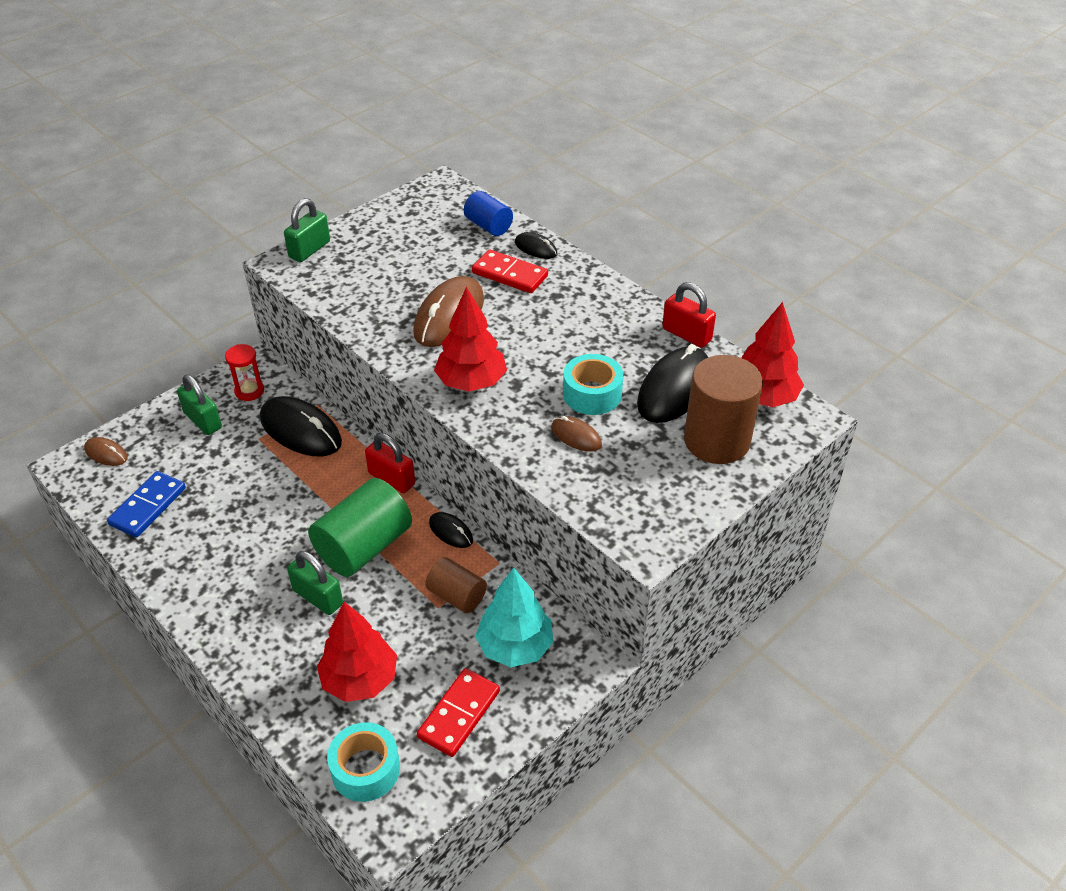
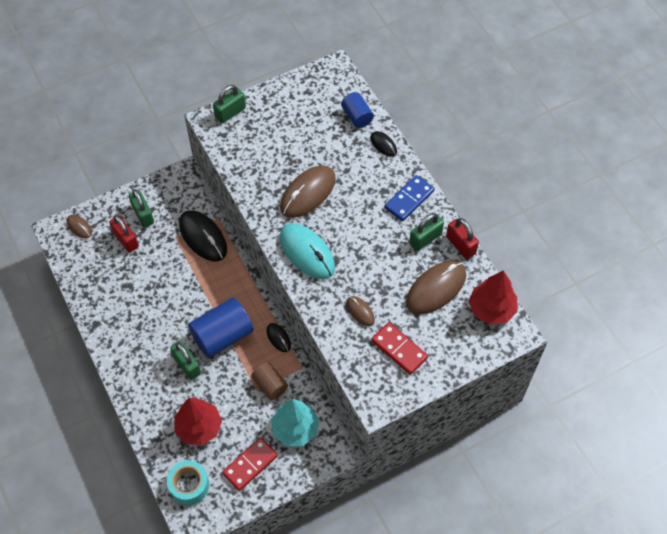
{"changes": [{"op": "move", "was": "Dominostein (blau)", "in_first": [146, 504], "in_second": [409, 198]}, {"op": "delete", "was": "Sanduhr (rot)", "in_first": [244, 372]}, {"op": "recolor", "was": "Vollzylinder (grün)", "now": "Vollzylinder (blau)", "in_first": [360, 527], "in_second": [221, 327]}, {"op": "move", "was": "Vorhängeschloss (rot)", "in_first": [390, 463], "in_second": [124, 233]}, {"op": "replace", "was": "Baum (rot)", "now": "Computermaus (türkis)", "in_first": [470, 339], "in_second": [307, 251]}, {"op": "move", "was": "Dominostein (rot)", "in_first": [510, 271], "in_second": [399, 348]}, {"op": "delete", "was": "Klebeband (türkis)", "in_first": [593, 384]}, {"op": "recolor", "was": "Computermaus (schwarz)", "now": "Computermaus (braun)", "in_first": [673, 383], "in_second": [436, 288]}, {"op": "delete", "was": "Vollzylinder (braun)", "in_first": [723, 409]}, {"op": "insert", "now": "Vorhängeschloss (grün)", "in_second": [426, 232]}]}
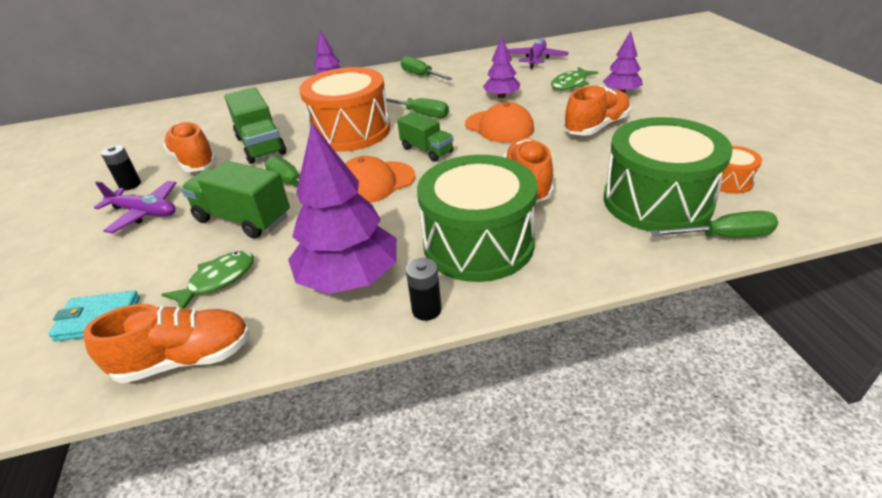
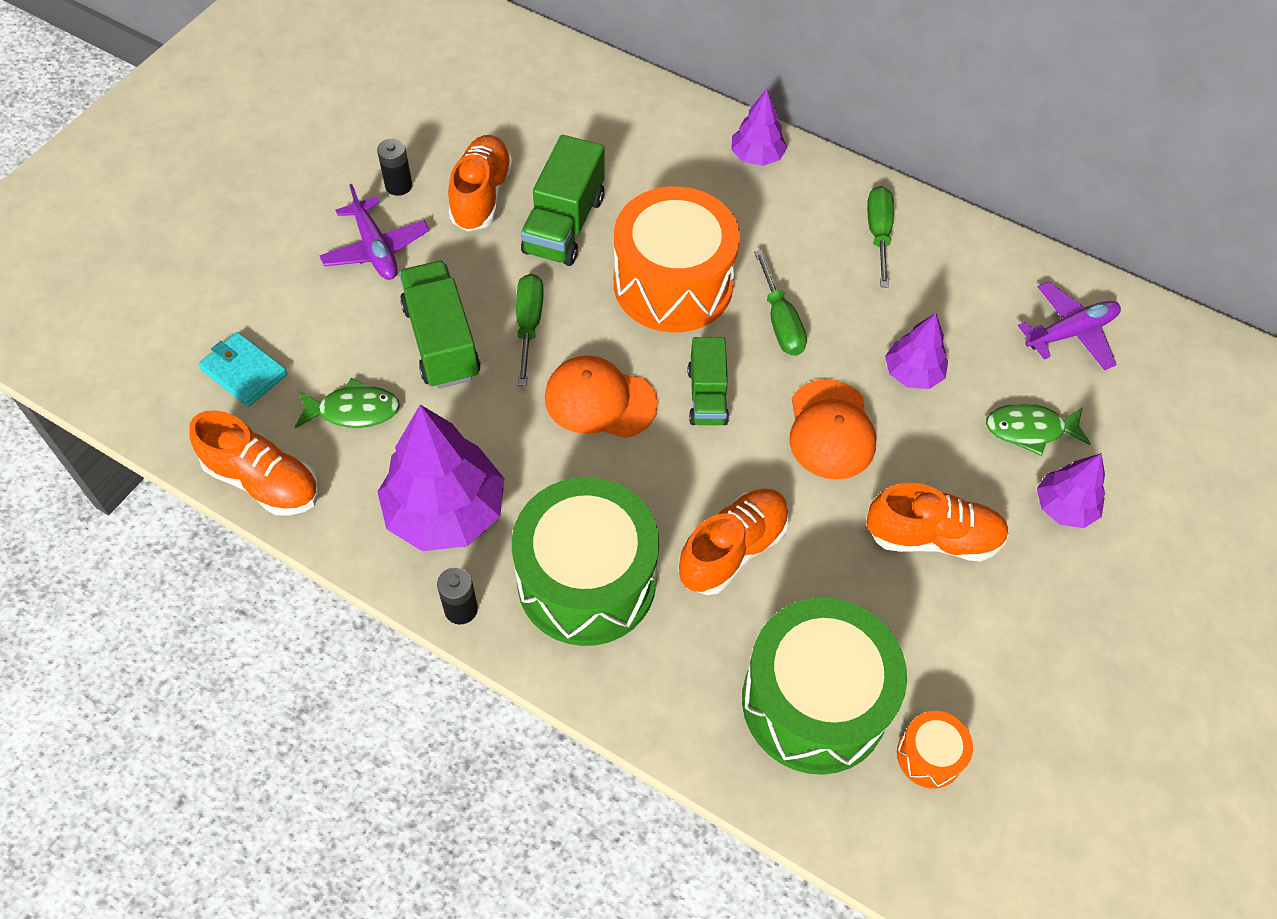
{"changes": [{"op": "delete", "was": "Schraubenzieher (grün)", "in_first": [714, 224]}]}
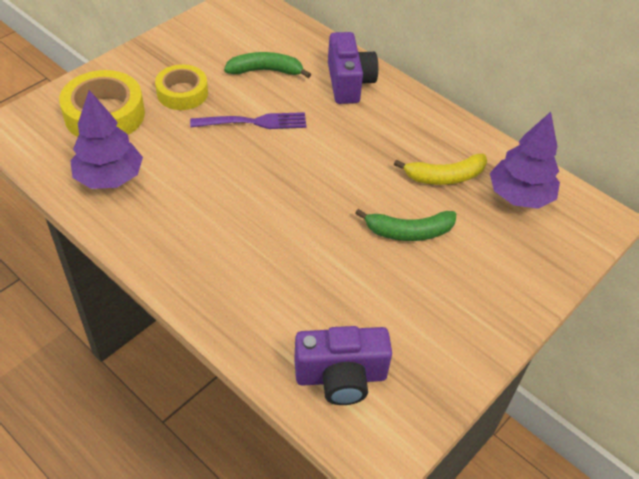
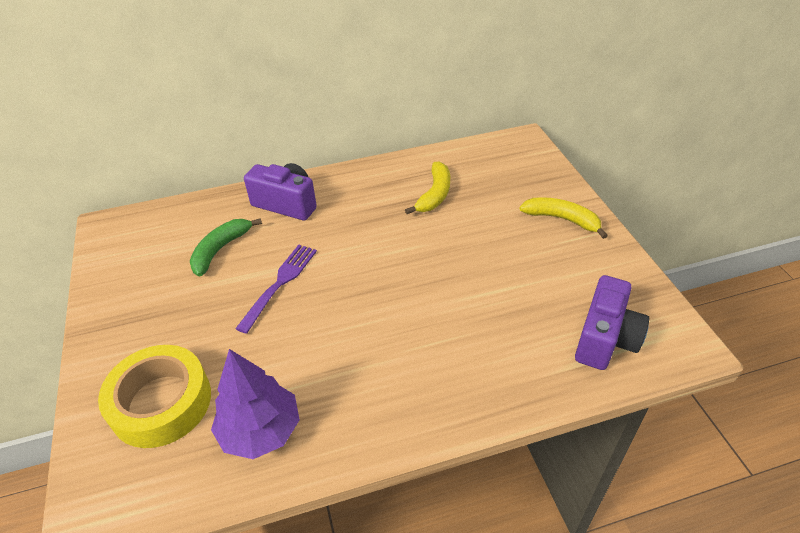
{"changes": [{"op": "delete", "was": "Klebeband (gelb)", "in_first": [181, 87]}, {"op": "delete", "was": "Banane (grün)", "in_first": [405, 225]}, {"op": "delete", "was": "Baum (lila)", "in_first": [525, 160]}, {"op": "insert", "now": "Banane (gelb)", "in_second": [563, 218]}]}
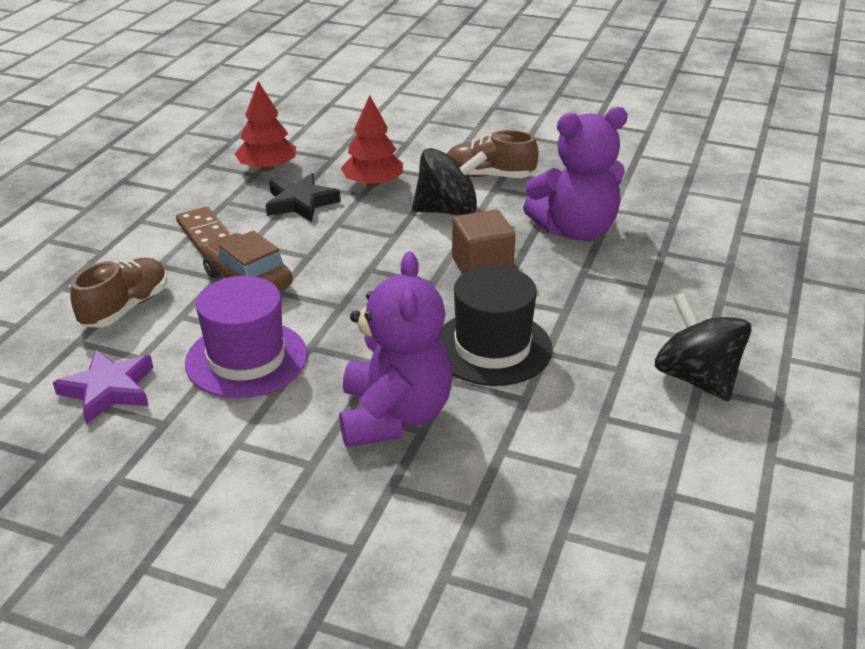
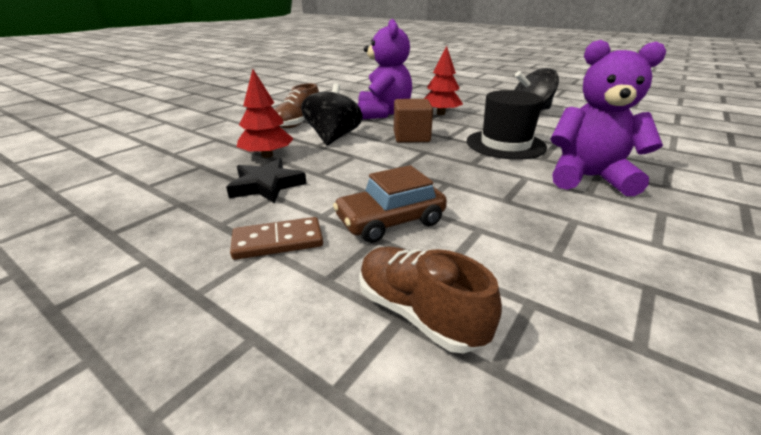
{"changes": [{"op": "delete", "was": "Stern (lila)", "in_first": [103, 386]}, {"op": "delete", "was": "Hut (lila)", "in_first": [246, 337]}, {"op": "move", "was": "Baum (rot)", "in_first": [265, 126], "in_second": [443, 80]}]}
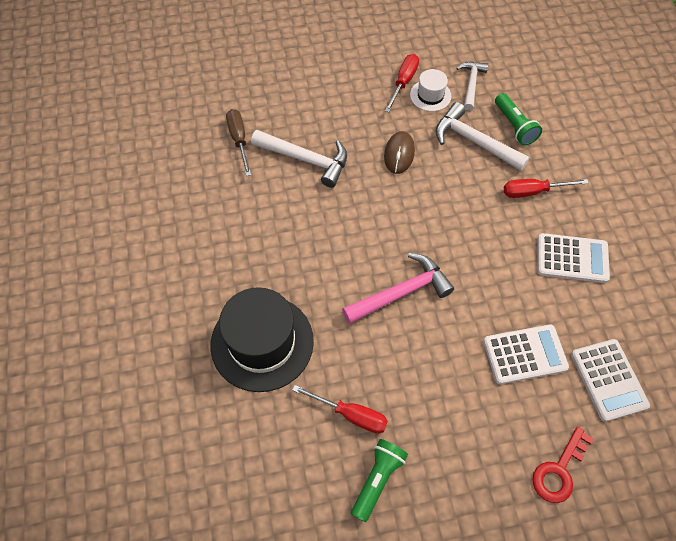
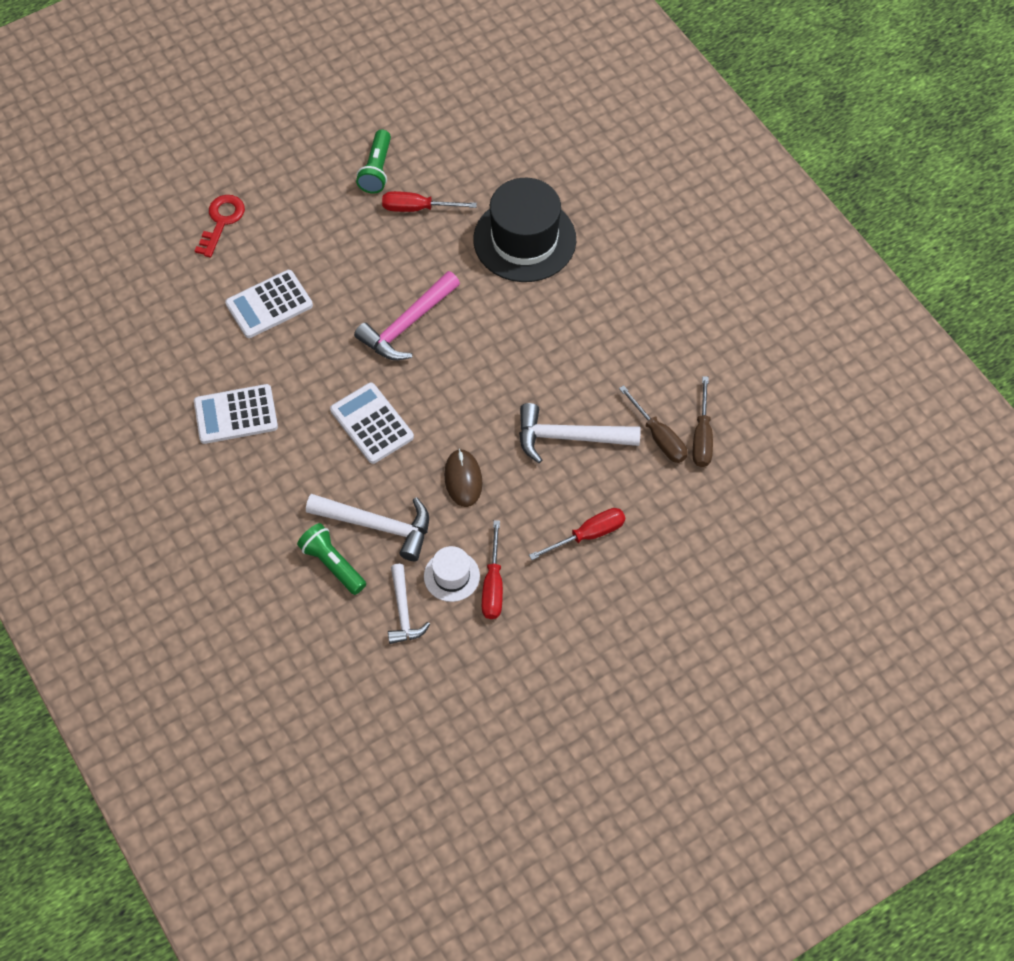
{"changes": [{"op": "move", "was": "Schraubenzieher (rot)", "in_first": [546, 188], "in_second": [577, 534]}, {"op": "move", "was": "Taschenrechner (weiß)", "in_first": [610, 380], "in_second": [372, 423]}, {"op": "insert", "now": "Schraubenzieher (braun)", "in_second": [703, 421]}]}
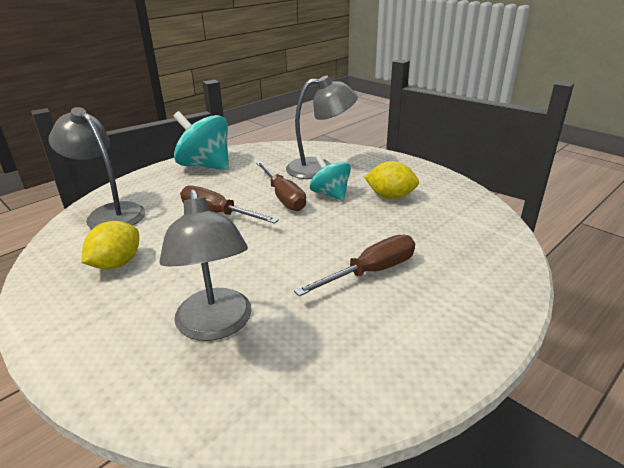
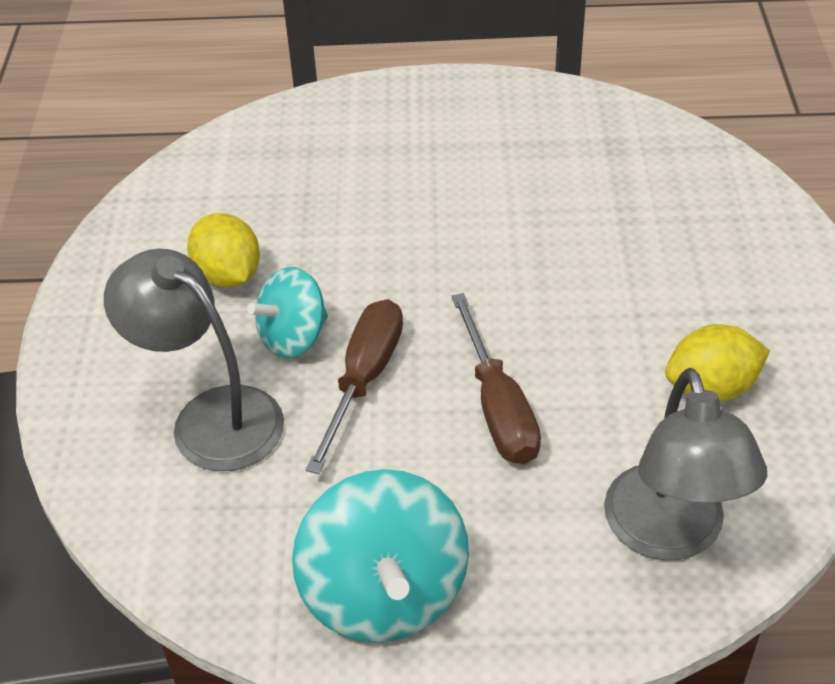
{"changes": [{"op": "delete", "was": "Lampe (grau)", "in_first": [205, 265]}, {"op": "delete", "was": "Schraubenzieher (braun)", "in_first": [354, 265]}, {"op": "rotate", "was": "Kreisel (türkis)", "in_first": [330, 178], "in_second": [287, 312], "clockwise": 45}]}
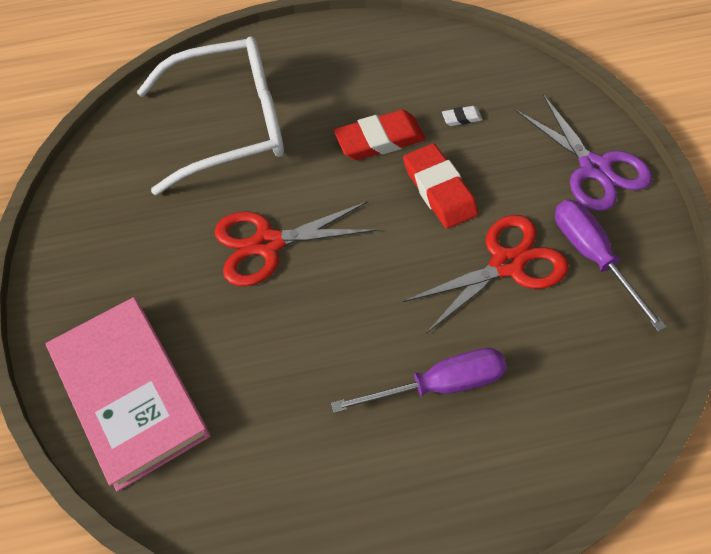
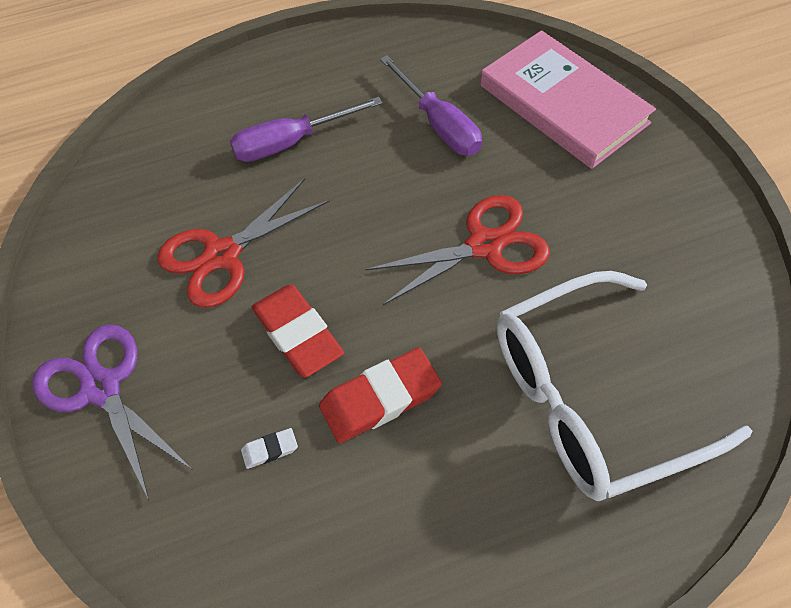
{"changes": [{"op": "move", "was": "Schraubenzieher (lila)", "in_first": [611, 266], "in_second": [431, 105]}]}
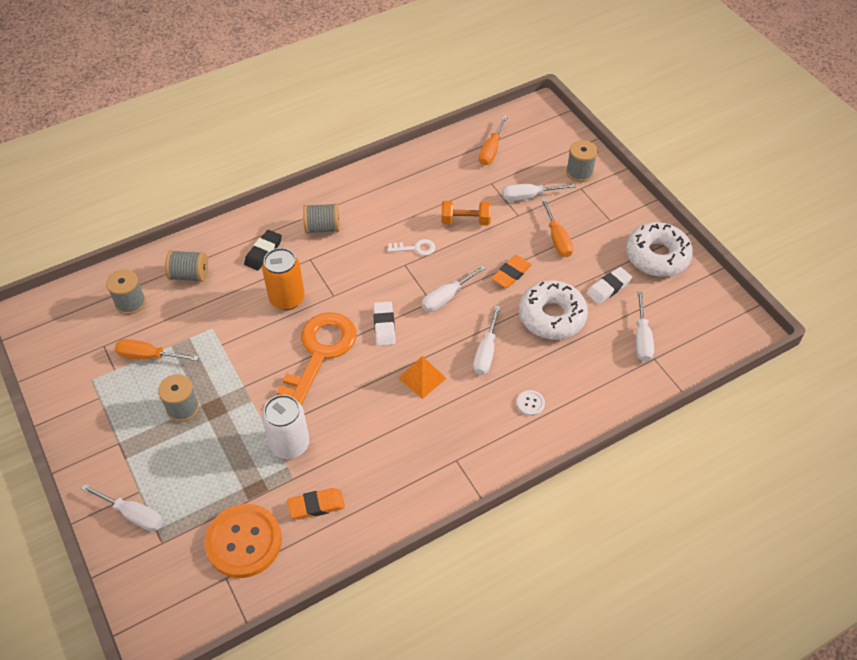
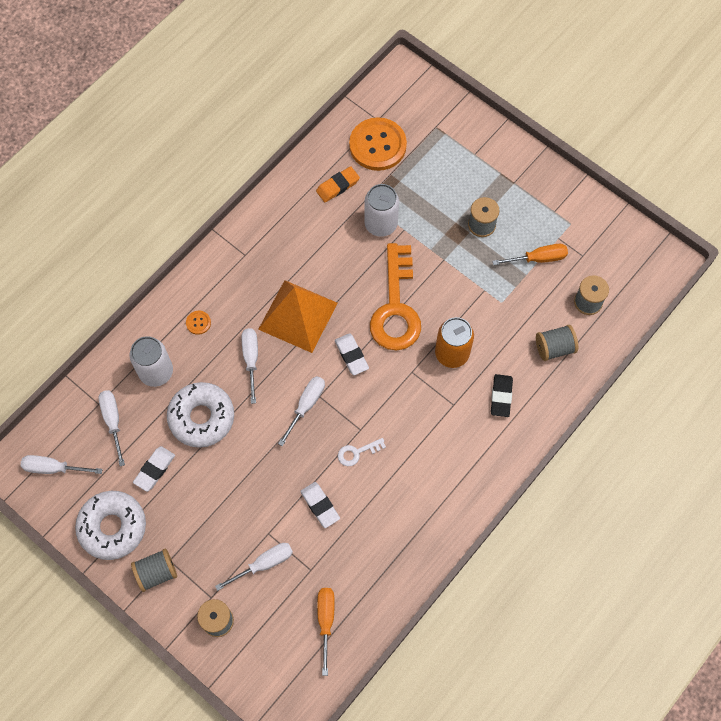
{"changes": [{"op": "move", "was": "Schraubenzieher (weiß)", "in_first": [122, 507], "in_second": [62, 464]}, {"op": "move", "was": "Garnrolle (grau)", "in_first": [321, 218], "in_second": [154, 570]}, {"op": "resize", "was": "Pyramide (orange)", "in_first": [422, 377], "in_second": [298, 316], "ratio": 1.94}, {"op": "replace", "was": "Hantel (orange)", "now": "Radiergummi (weiß)", "in_first": [466, 213], "in_second": [320, 505]}, {"op": "delete", "was": "Radiergummi (orange)", "in_first": [511, 271]}, {"op": "recolor", "was": "Knopf (weiß)", "now": "Knopf (orange)", "in_first": [531, 403], "in_second": [198, 323]}, {"op": "delete", "was": "Schraubenzieher (orange)", "in_first": [557, 227]}, {"op": "insert", "now": "Dose (weiß)", "in_second": [151, 361]}]}
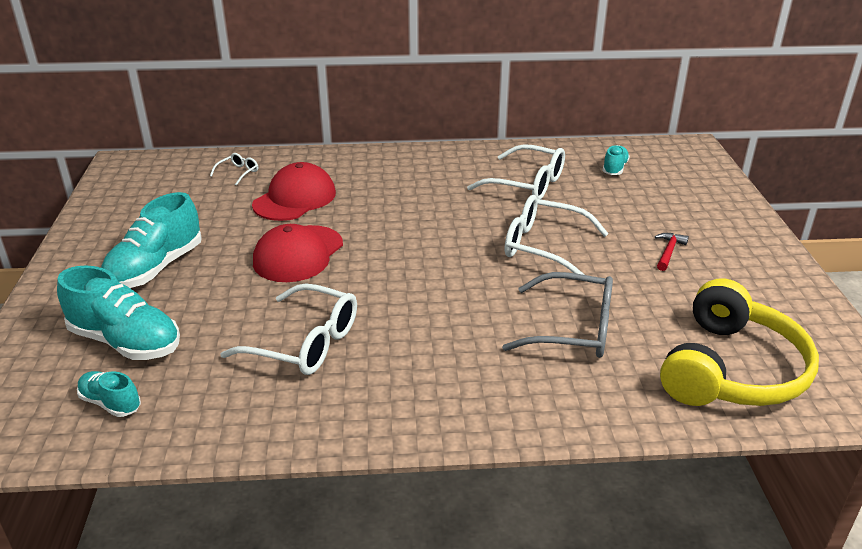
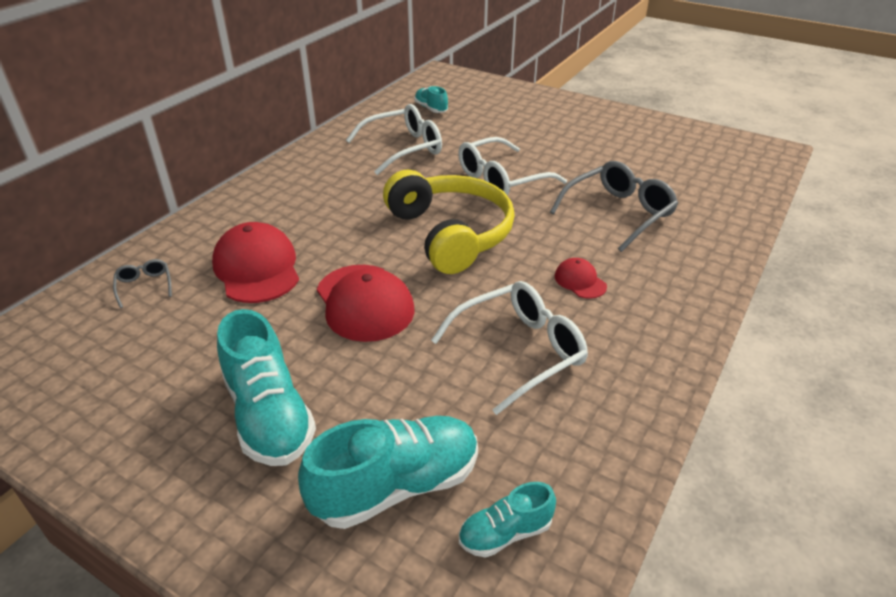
{"changes": [{"op": "recolor", "was": "Brille (weiß)", "now": "Brille (grau)", "in_first": [234, 169], "in_second": [142, 283]}, {"op": "delete", "was": "Hammer (rot)", "in_first": [672, 252]}, {"op": "move", "was": "Kopfhörer (gelb)", "in_first": [739, 342], "in_second": [449, 222]}, {"op": "insert", "now": "Kappe (rot)", "in_second": [581, 278]}]}
